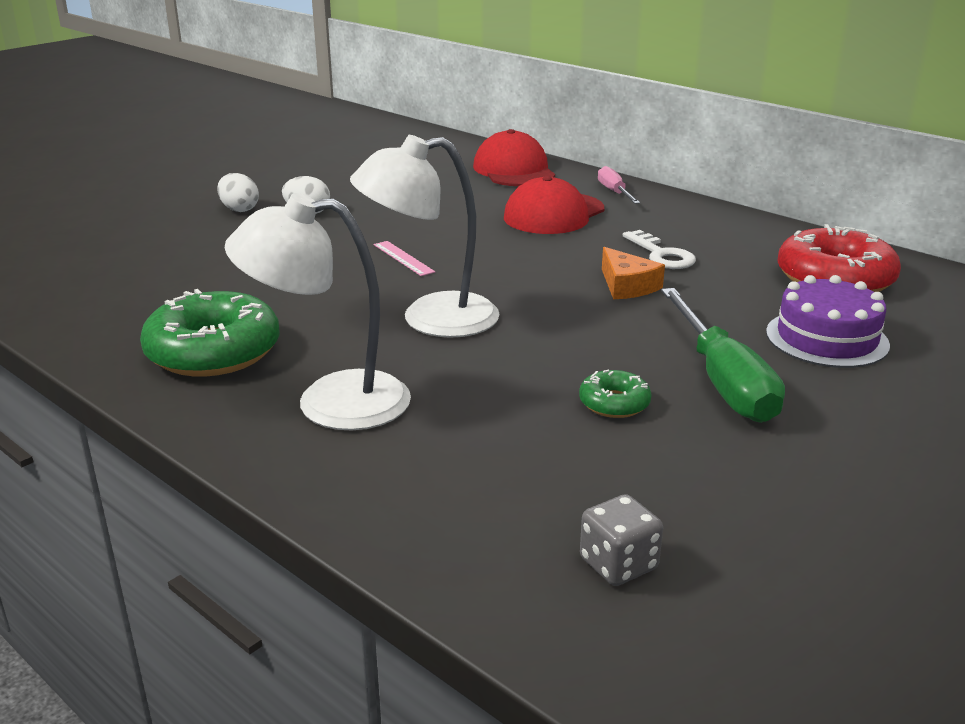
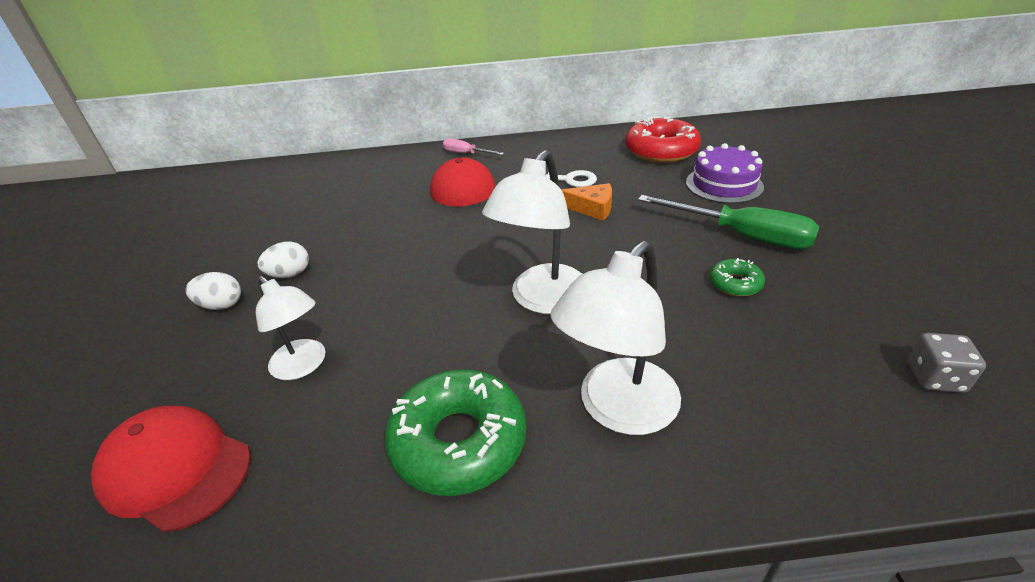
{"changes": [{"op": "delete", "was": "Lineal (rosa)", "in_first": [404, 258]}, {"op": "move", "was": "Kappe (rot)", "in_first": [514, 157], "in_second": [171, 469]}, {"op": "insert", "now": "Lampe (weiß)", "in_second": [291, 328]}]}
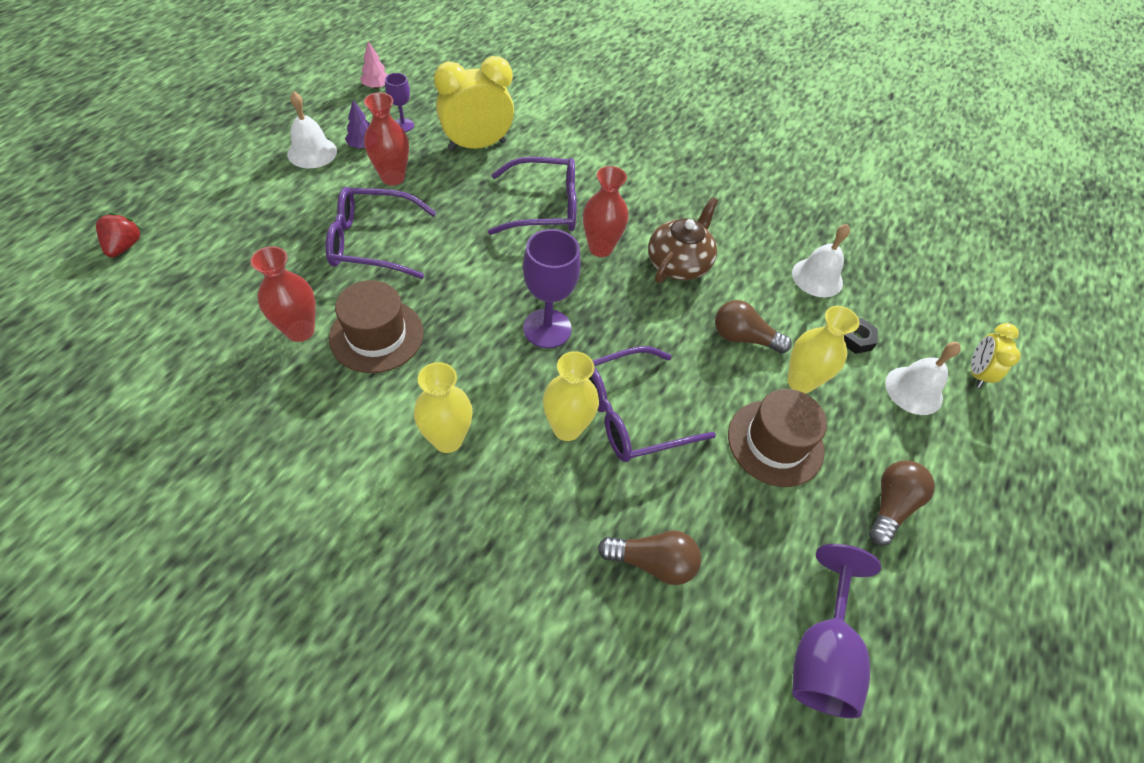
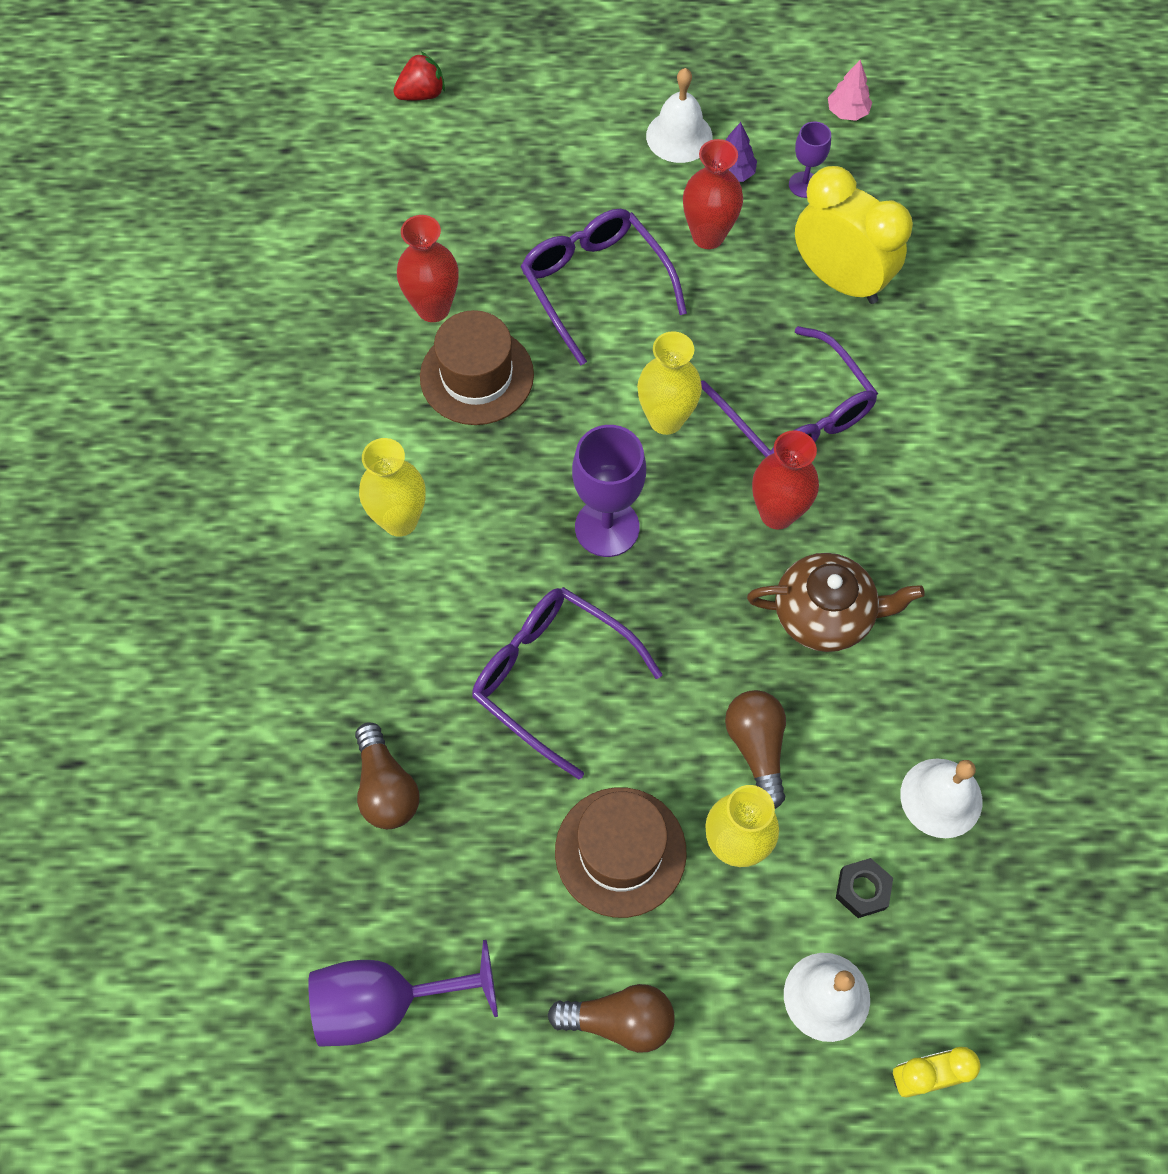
{"changes": [{"op": "move", "was": "Vase (gelb)", "in_first": [571, 396], "in_second": [669, 383]}]}
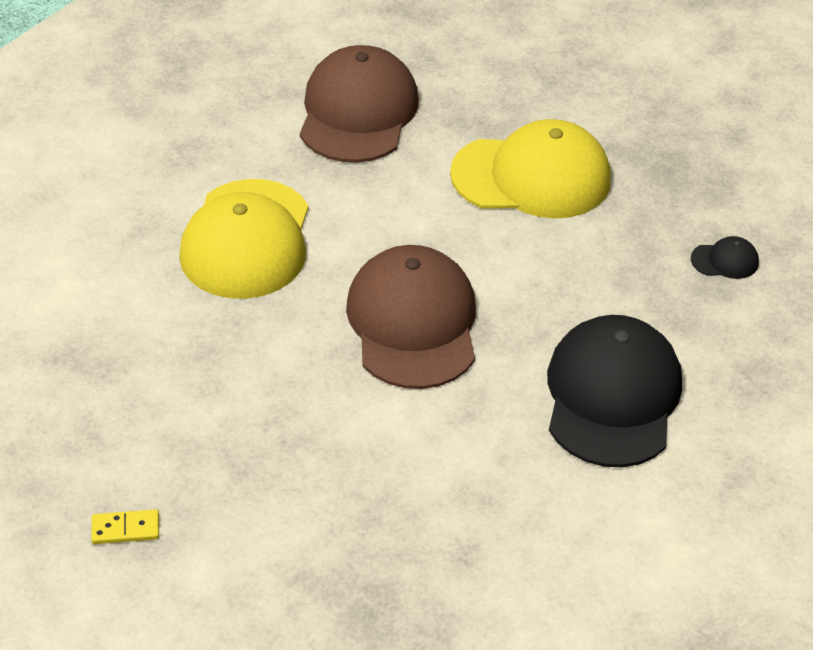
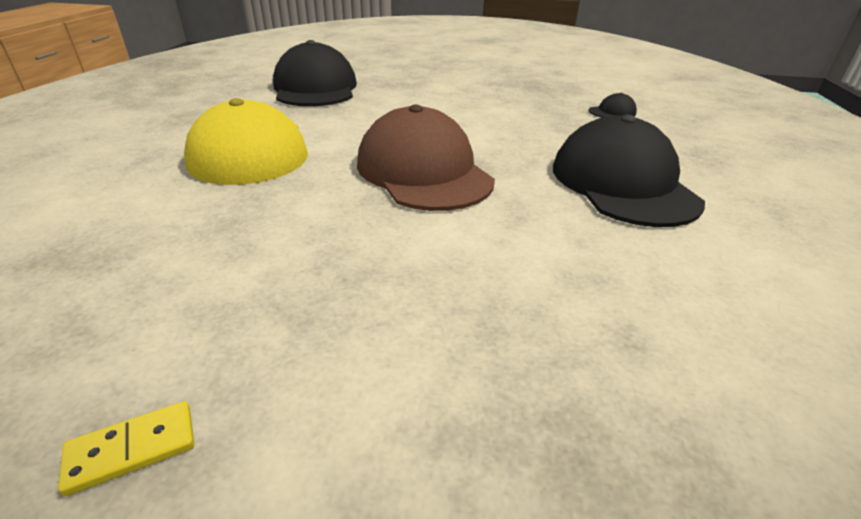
{"changes": [{"op": "recolor", "was": "Kappe (braun)", "now": "Kappe (schwarz)", "in_first": [359, 104], "in_second": [315, 73]}, {"op": "delete", "was": "Kappe (gelb)", "in_first": [530, 169]}]}
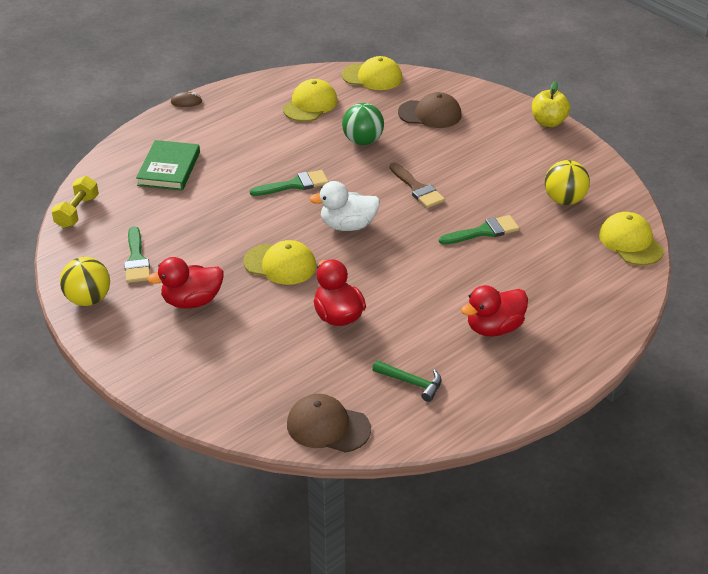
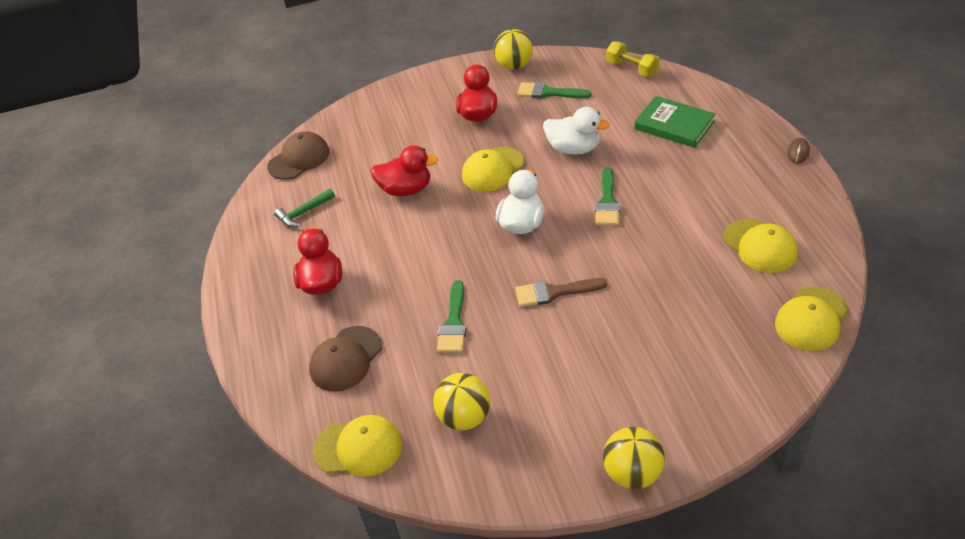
{"changes": [{"op": "delete", "was": "Ball (grün)", "in_first": [363, 124]}, {"op": "move", "was": "Kappe (braun)", "in_first": [430, 110], "in_second": [345, 359]}, {"op": "replace", "was": "Apfel (gelb)", "now": "Ball (gelb)", "in_first": [551, 104], "in_second": [634, 458]}, {"op": "insert", "now": "Ente (weiß)", "in_second": [576, 131]}]}
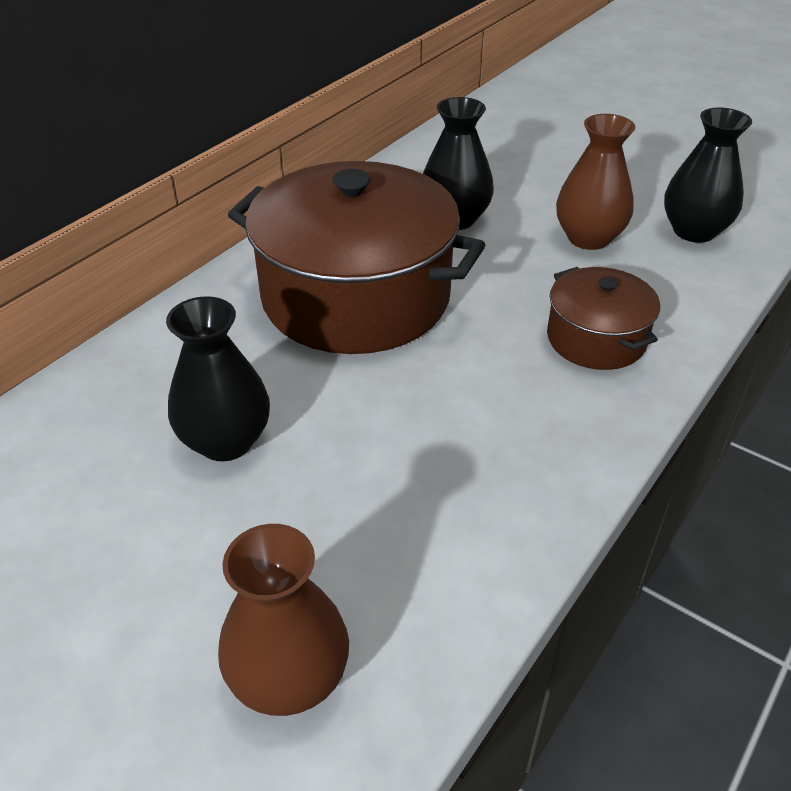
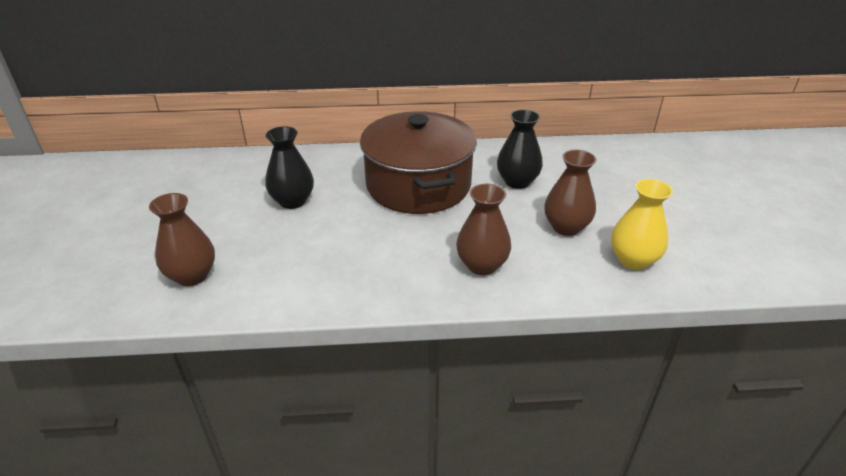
{"changes": [{"op": "replace", "was": "Kochtopf (braun)", "now": "Vase (braun)", "in_first": [603, 318], "in_second": [483, 229]}, {"op": "recolor", "was": "Vase (schwarz)", "now": "Vase (gelb)", "in_first": [708, 175], "in_second": [642, 224]}]}
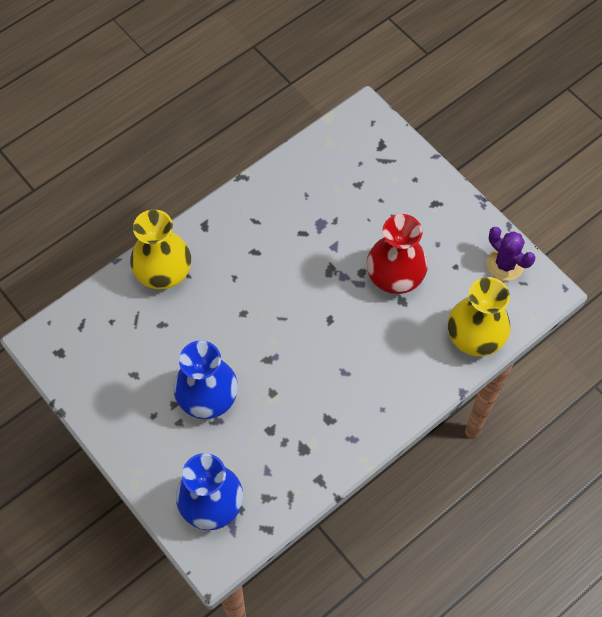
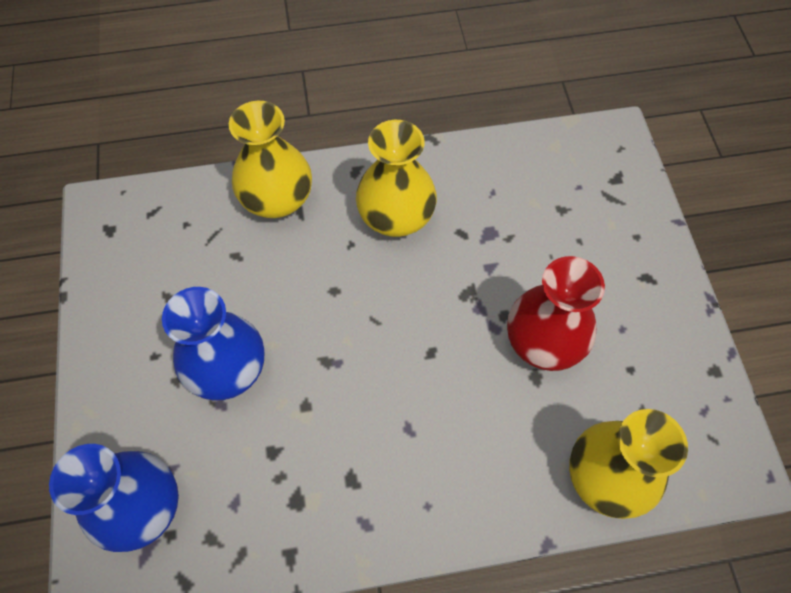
{"changes": [{"op": "delete", "was": "Kaktus (lila)", "in_first": [511, 254]}, {"op": "insert", "now": "Vase (gelb)", "in_second": [396, 178]}]}
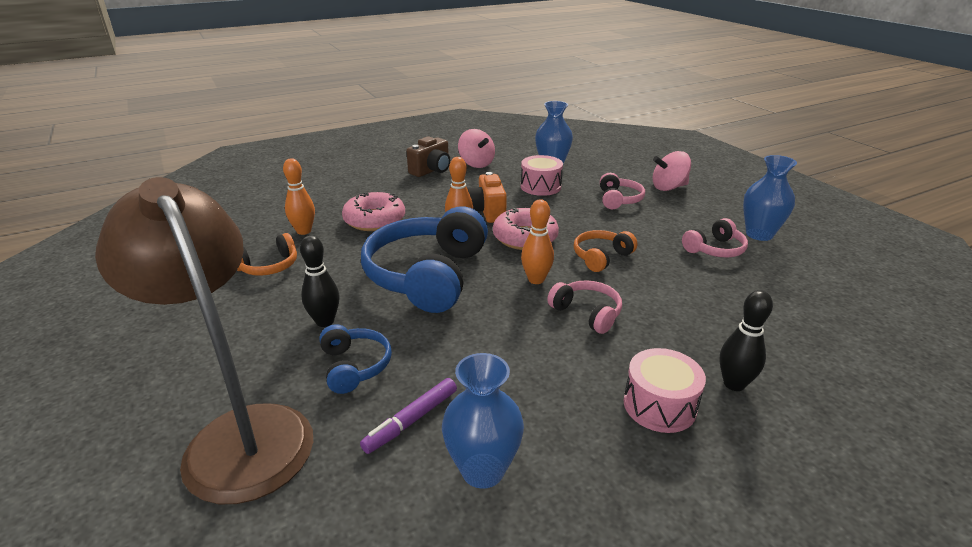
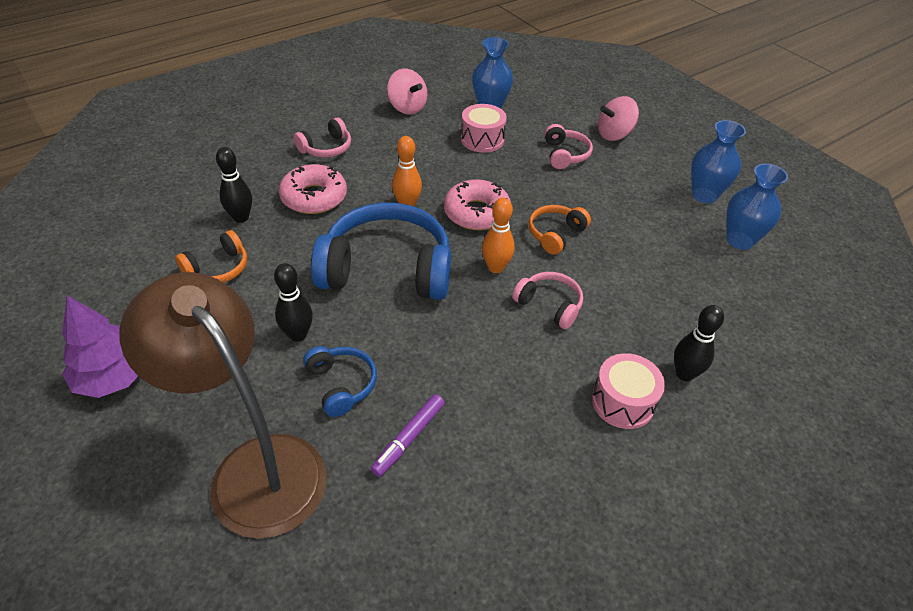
{"changes": [{"op": "recolor", "was": "Bowlingkegel (orange)", "now": "Bowlingkegel (schwarz)", "in_first": [299, 196], "in_second": [234, 185]}, {"op": "rotate", "was": "Kopfhörer (blau)", "in_first": [424, 259], "in_second": [381, 251], "clockwise": 90}, {"op": "delete", "was": "Kamera (braun)", "in_first": [428, 156]}, {"op": "move", "was": "Vase (blau)", "in_first": [483, 421], "in_second": [757, 207]}, {"op": "delete", "was": "Kamera (orange)", "in_first": [487, 197]}, {"op": "move", "was": "Kopfhörer (rosa)", "in_first": [715, 238], "in_second": [322, 137]}, {"op": "insert", "now": "Baum (lila)", "in_second": [100, 346]}]}
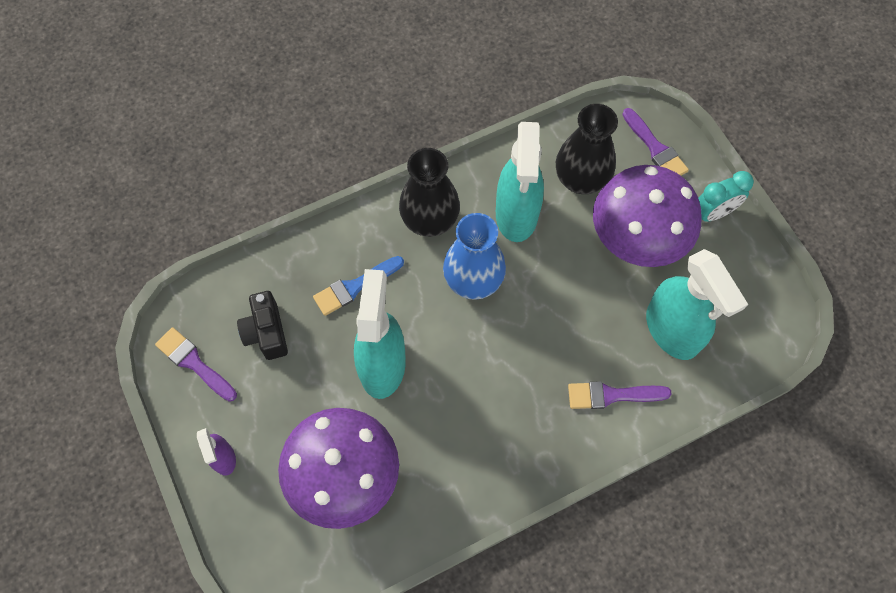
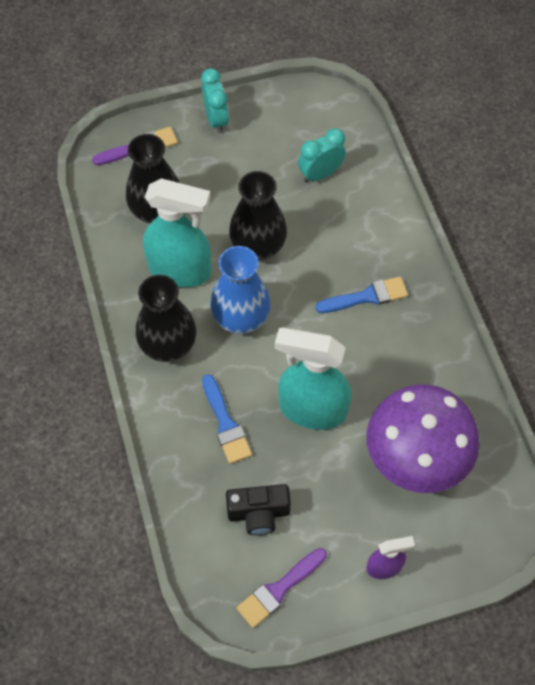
{"changes": [{"op": "delete", "was": "Pinsel (lila)", "in_first": [620, 395]}, {"op": "delete", "was": "Pilz (lila)", "in_first": [647, 216]}, {"op": "replace", "was": "Sprühflasche (türkis)", "now": "Wecker (türkis)", "in_first": [697, 304], "in_second": [322, 155]}, {"op": "insert", "now": "Vase (schwarz)", "in_second": [258, 216]}, {"op": "insert", "now": "Pinsel (blau)", "in_second": [362, 295]}]}
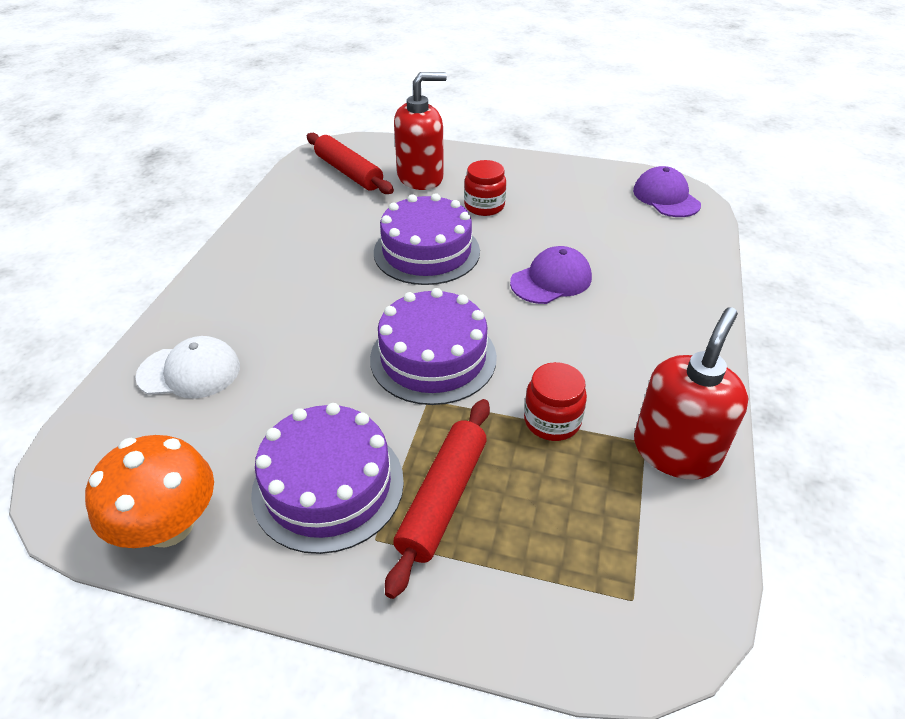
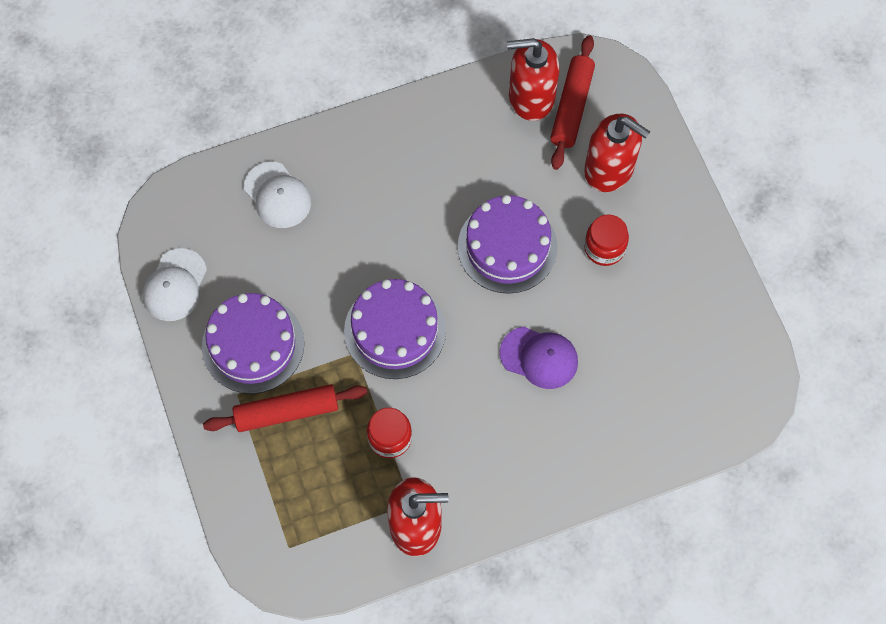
{"changes": [{"op": "replace", "was": "Pilz (orange)", "now": "Kappe (weiß)", "in_first": [149, 491], "in_second": [174, 284]}, {"op": "delete", "was": "Kappe (lila)", "in_first": [667, 191]}, {"op": "insert", "now": "Seifenspender (rot)", "in_second": [533, 79]}]}
